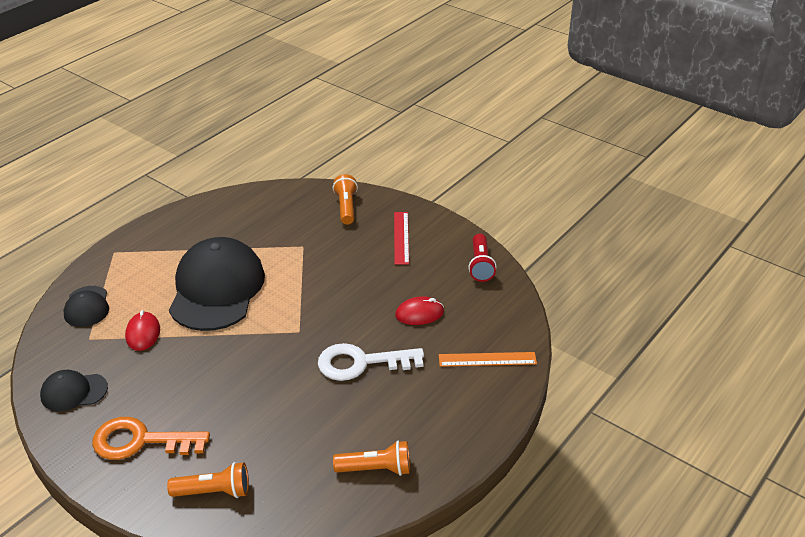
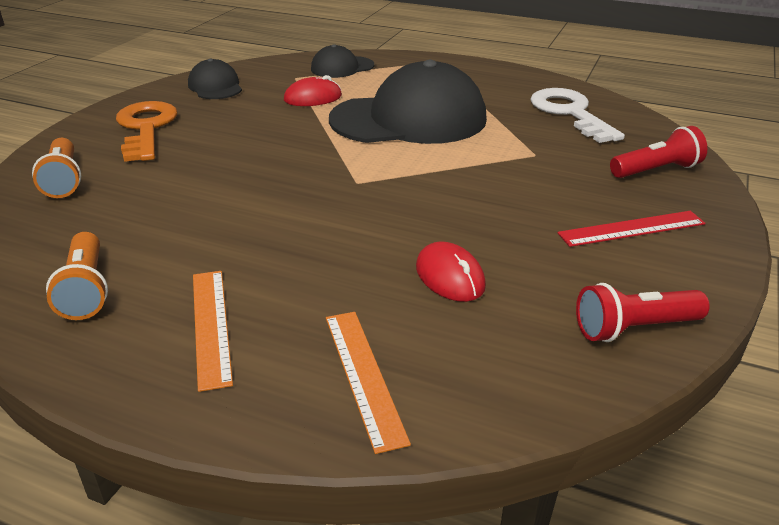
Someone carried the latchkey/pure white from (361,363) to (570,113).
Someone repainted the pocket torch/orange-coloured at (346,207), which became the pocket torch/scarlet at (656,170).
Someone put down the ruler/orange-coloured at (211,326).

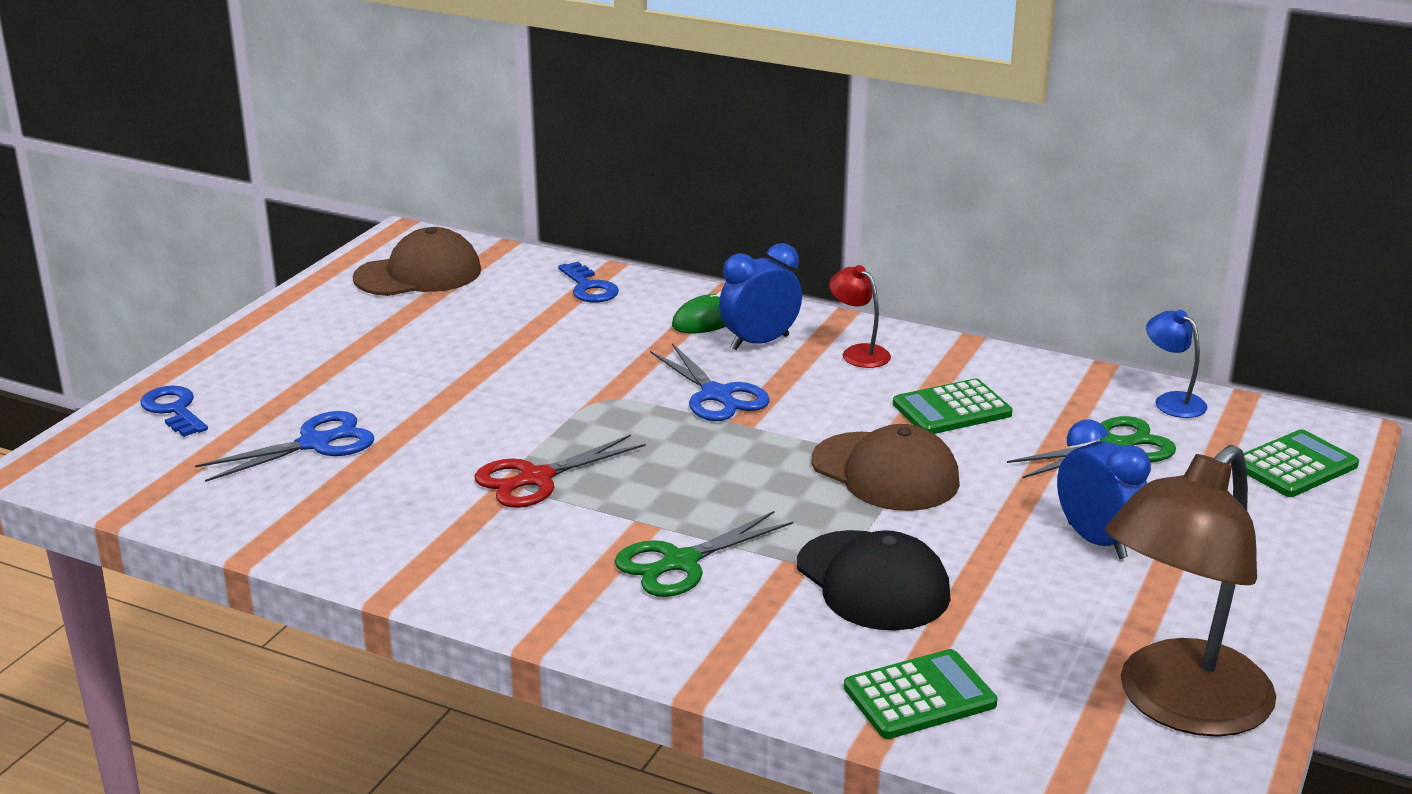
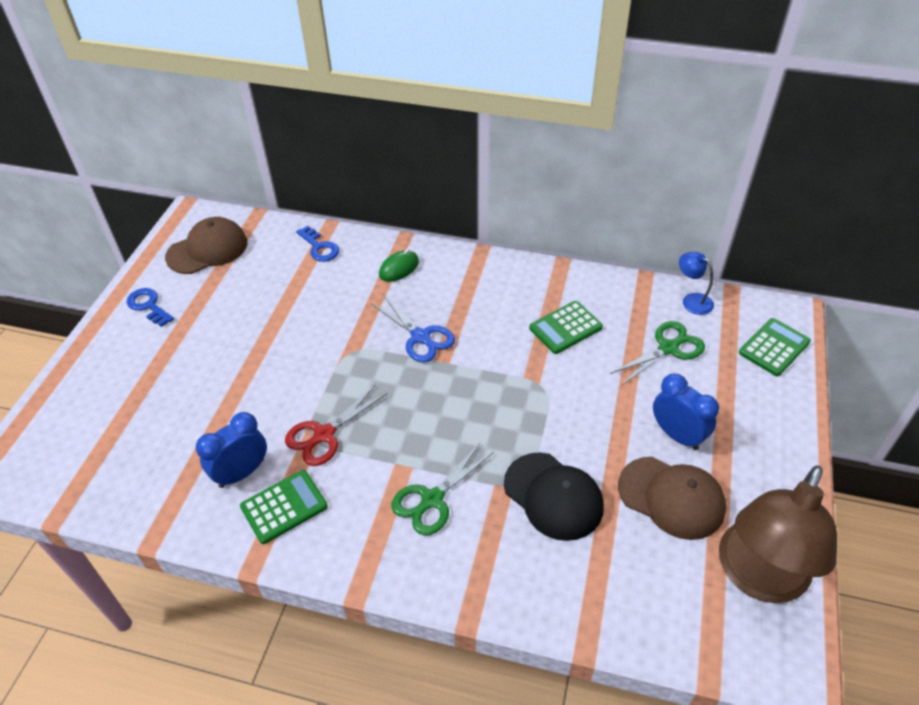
Someone carried the latchkey/cobalt from (174,410) to (148,306).
Someone took away the scissors/cobalt at (316,443).
Someone carried the alarm clock/cobalt from (760,343) to (242,473).
Someone carried the peaked cap/brown from (885,472) to (671,497).
Someone took away the desk lamp/scarlet at (858,353).
Someone carried the pocket calculator/emerald from (919,696) to (284,507).

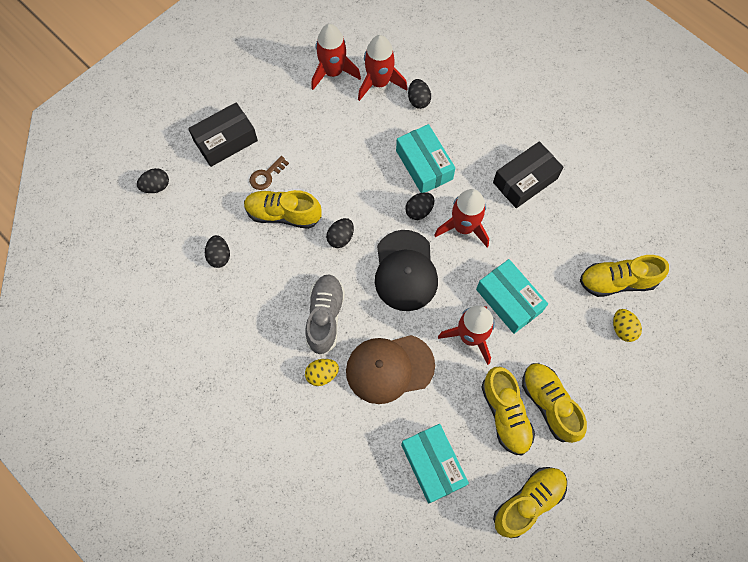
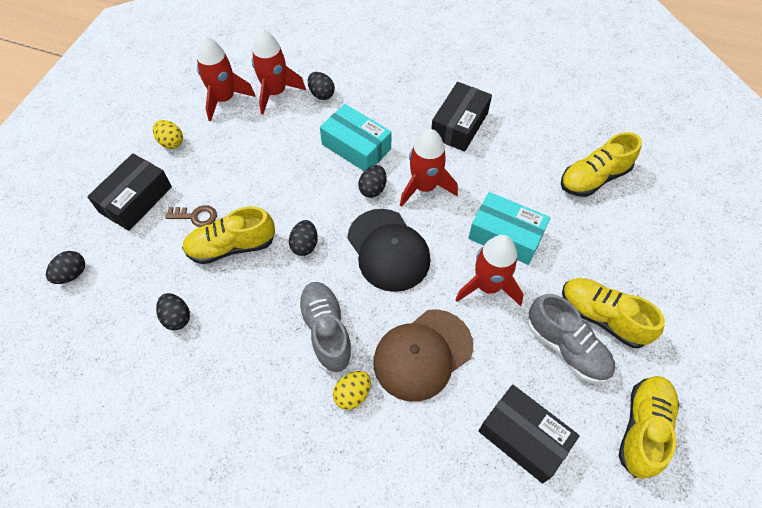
Someone rotated the latchkey/brown at (266,176) by 105 degrees counterclockwise.
Someone repainted the parcel/teal at (433,465), which became the parcel/black at (523,437).
Someone repainted the sneaker/bright yellow at (505,414), which became the sneaker/grey at (566,347).
Someone carried the egg/bright yellow from (622,329) to (171,142).

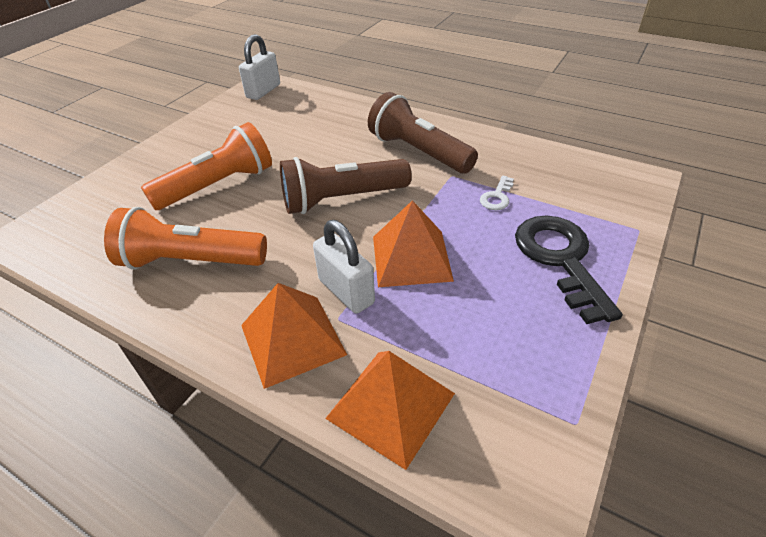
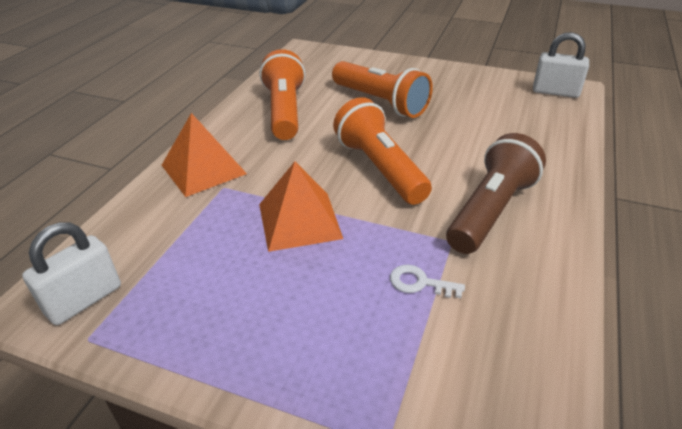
Someone repainted the pocket torch/brown at (341,200), which became the pocket torch/orange-coloured at (379,168).
Someone carried the small lock/pure white from (346,291) to (84,300).
Someone took away the pyramid shape/orange-coloured at (390,405).
Someone took away the latchkey/black at (560,259).

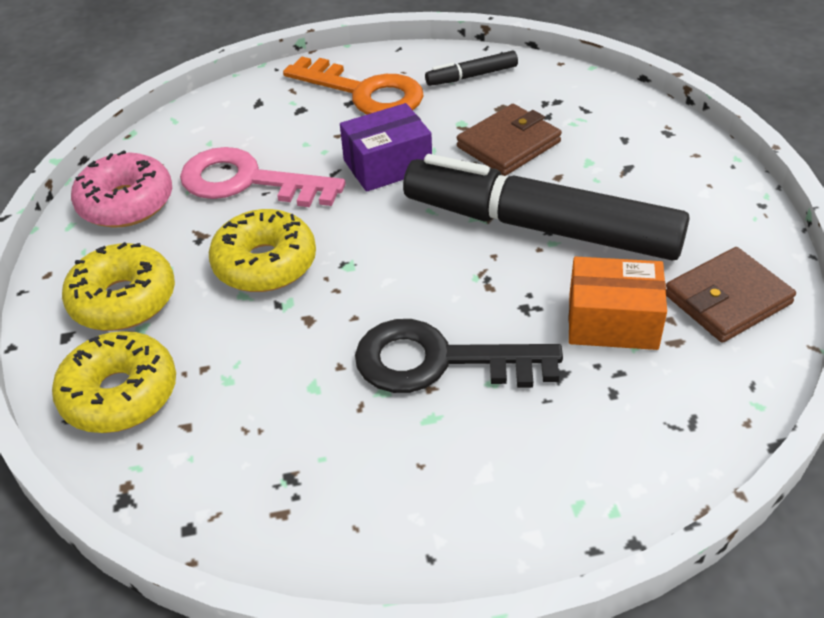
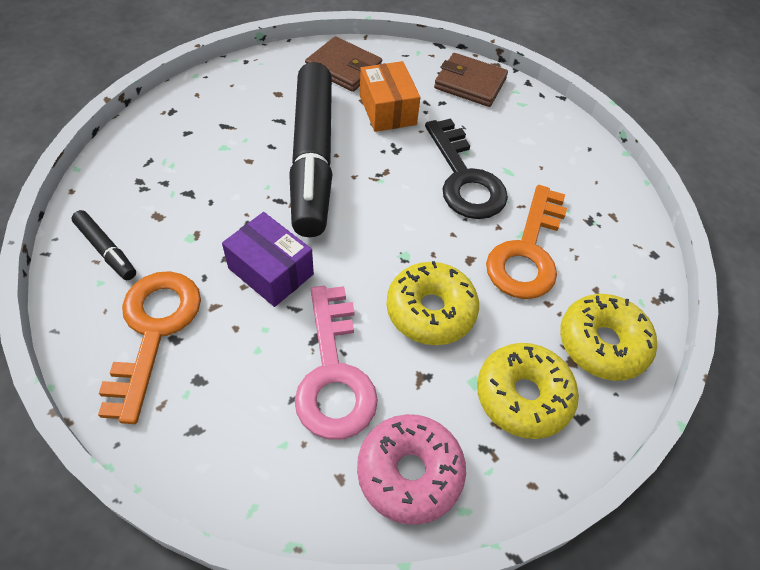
Someone carried the billfold/brown from (508,144) to (470,83).
Someone put down the latchkey/orange-coloured at (527,252).

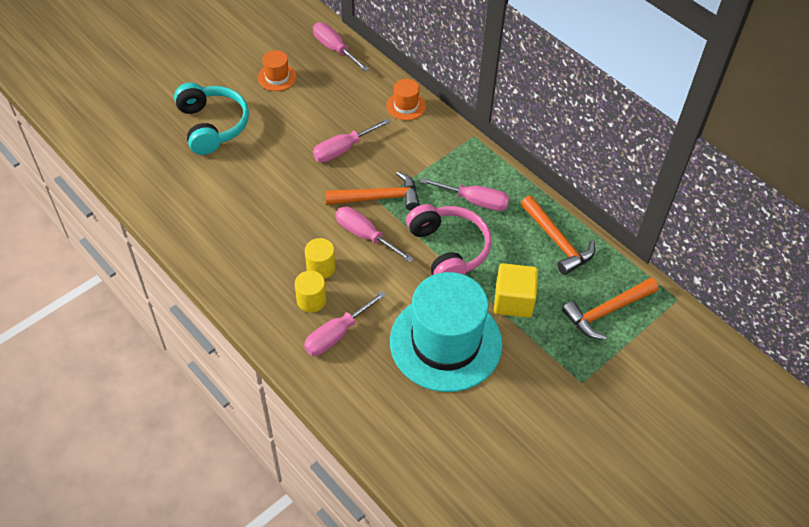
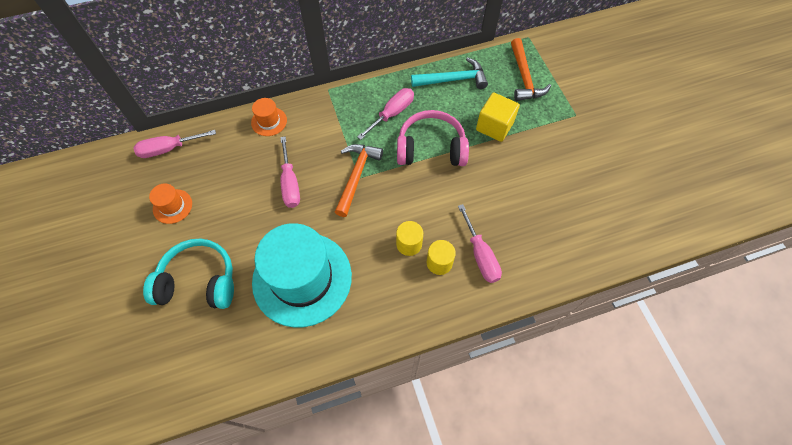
Someone took away the screwdriver/rosy at (365,235).
Someone carried the top hat/teal from (445,342) to (302,278).
Someone repainted the hammer/orange-coloured at (557,241), which became the hammer/teal at (453,79).

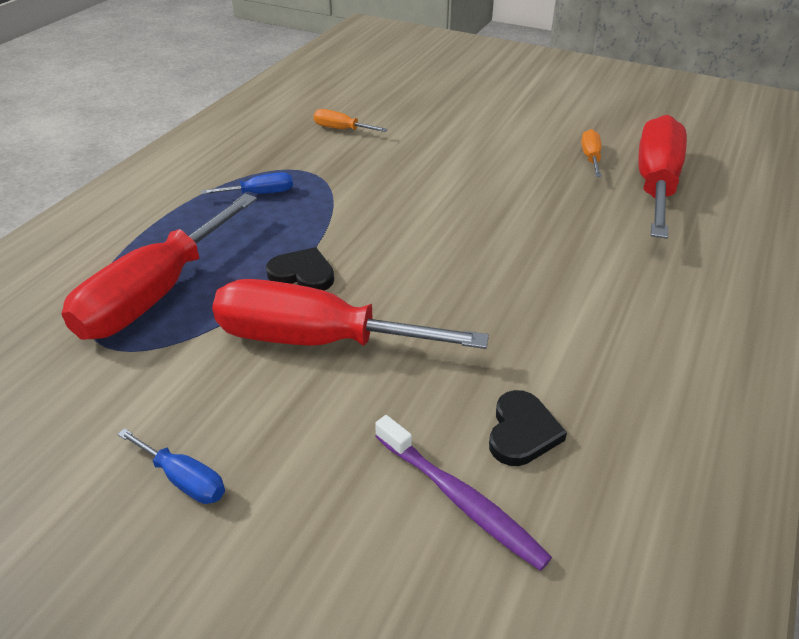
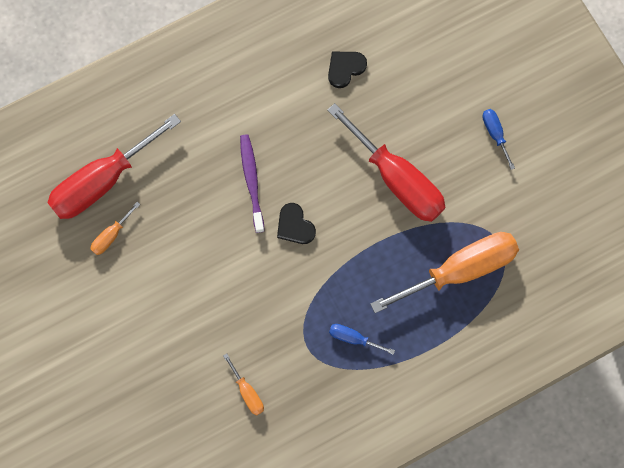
Someone repainted the screwdriver/scarlet at (156,294), which became the screwdriver/orange-coloured at (460,270).
Someone carried the heart shape/black from (302,274) to (295,226).
Someone carried the tooth brush/purple from (461,499) to (251,181).

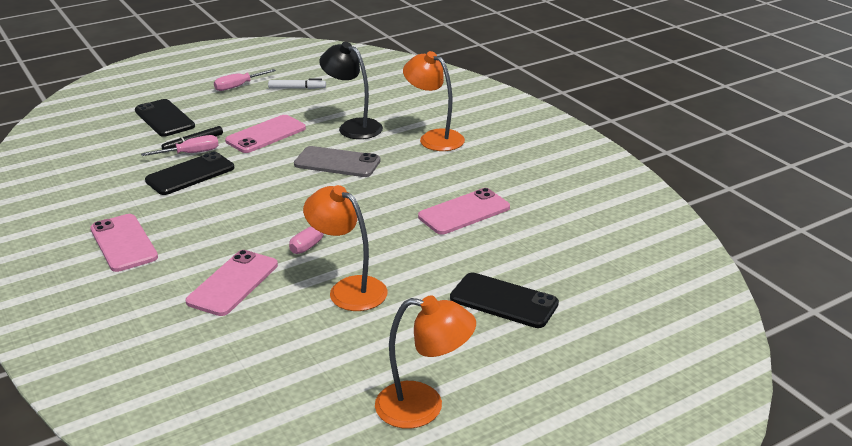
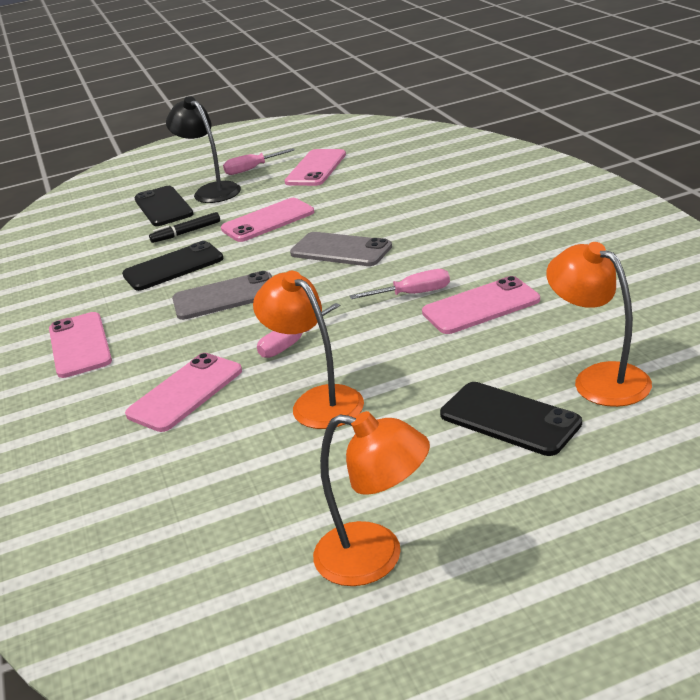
Someone carried the screwdriver/rosy from (191,153) to (413,294).
Someone swapped the marker pen/pure white at (297,88) for the smartphone/rosy at (316,168).
Someone carried the desk lamp/black from (353,127) to (211,191).
Someone carried the desk lamp/orange-coloured from (434,138) to (599,378).
Someone put down the smartphone/grey at (225,297).

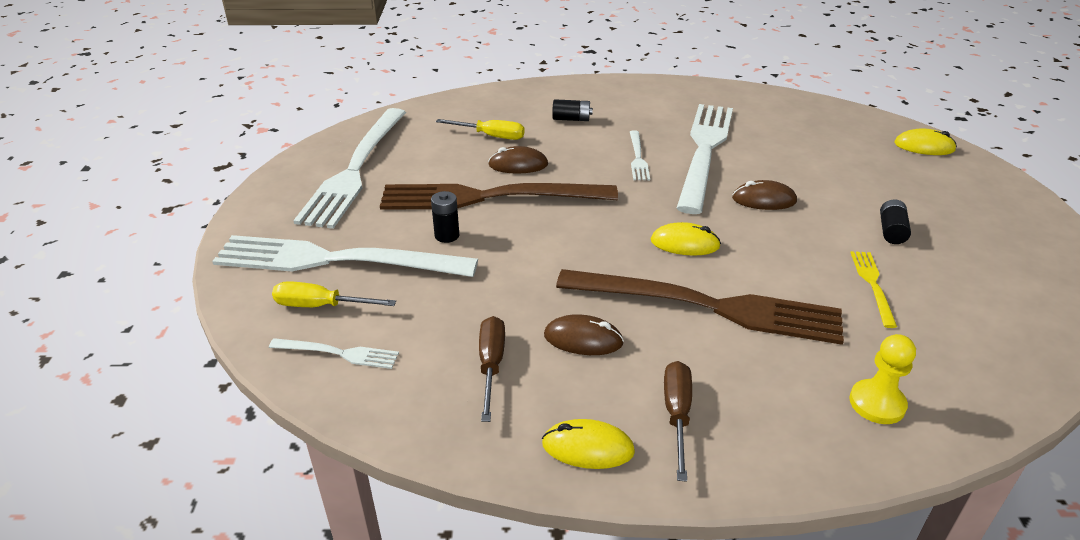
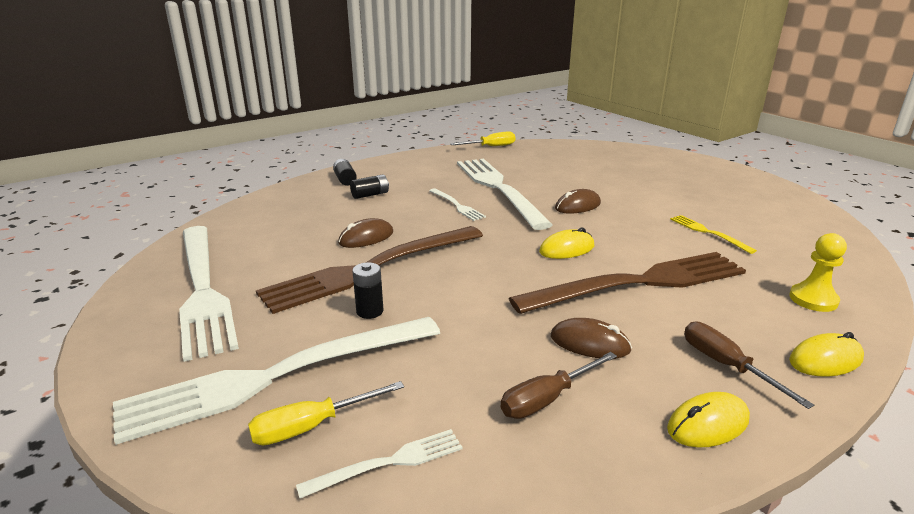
Someone carried the screwdriver/bright yellow from (491,136) to (490,146).
Someone rotated the screwdriver/brown at (491,365) by 90 degrees counterclockwise.
Someone rotated the mouse/brown at (583,339) by 45 degrees clockwise.
Someone carried the battery/black from (891,231) to (345,180).
Someone carried the mouse/bright yellow from (924,147) to (825,360).

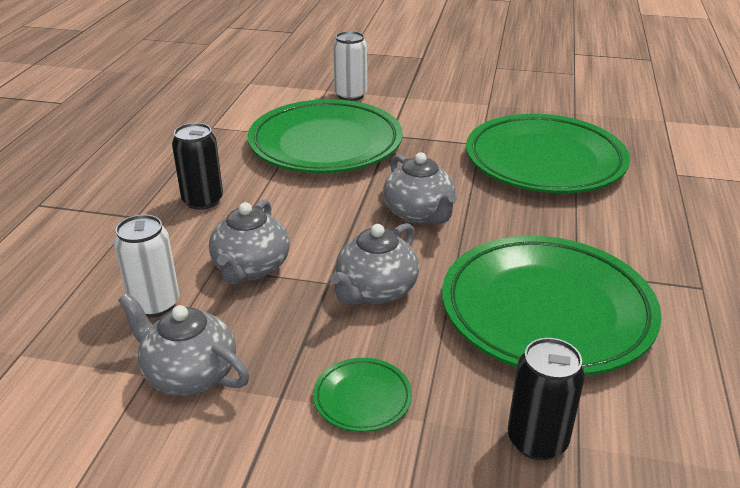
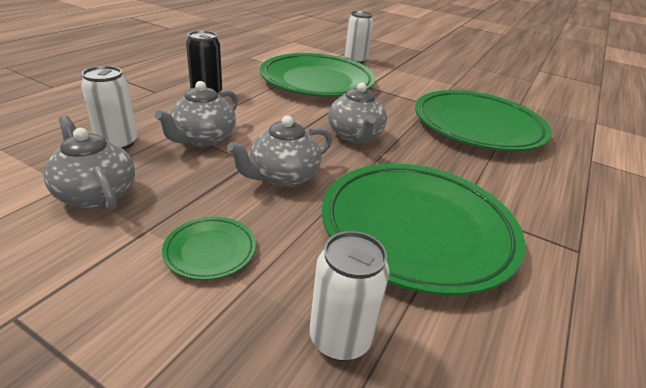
Someone repainted the tin/black at (537,441), which became the tin/pure white at (340,338).

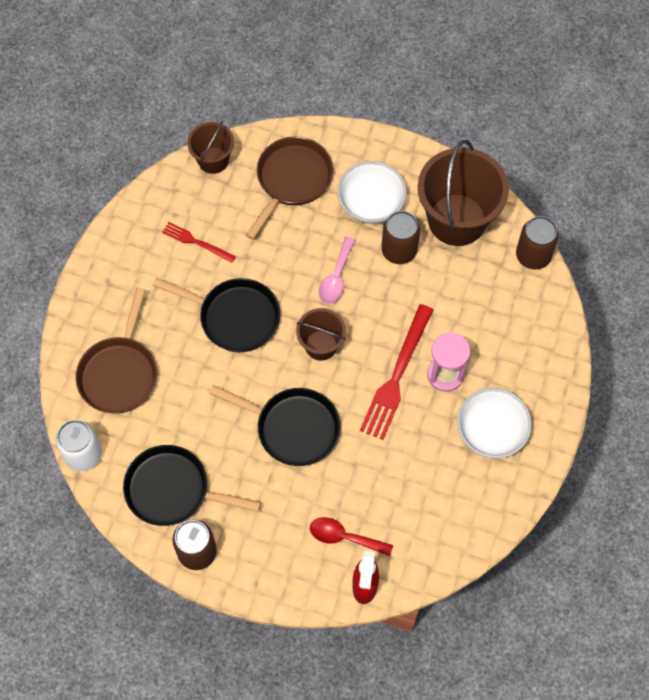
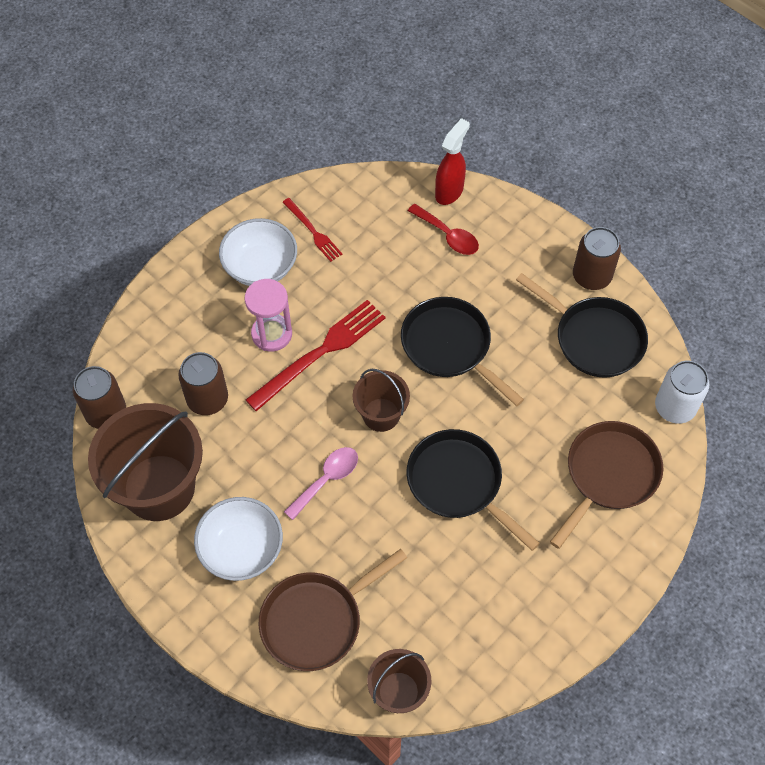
Someone carried the fork/scarlet from (196,242) to (313,231).
Someone carried the tin/brown from (399,250) to (207,399).

